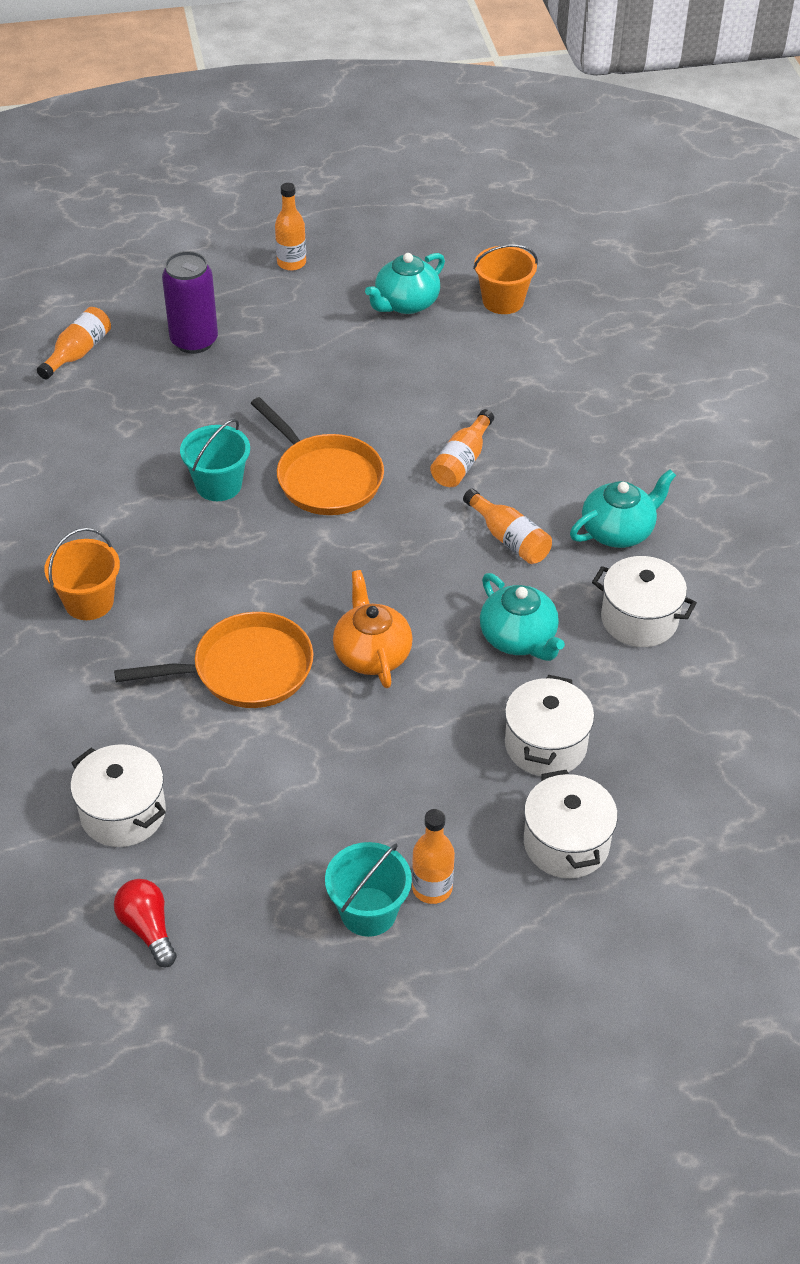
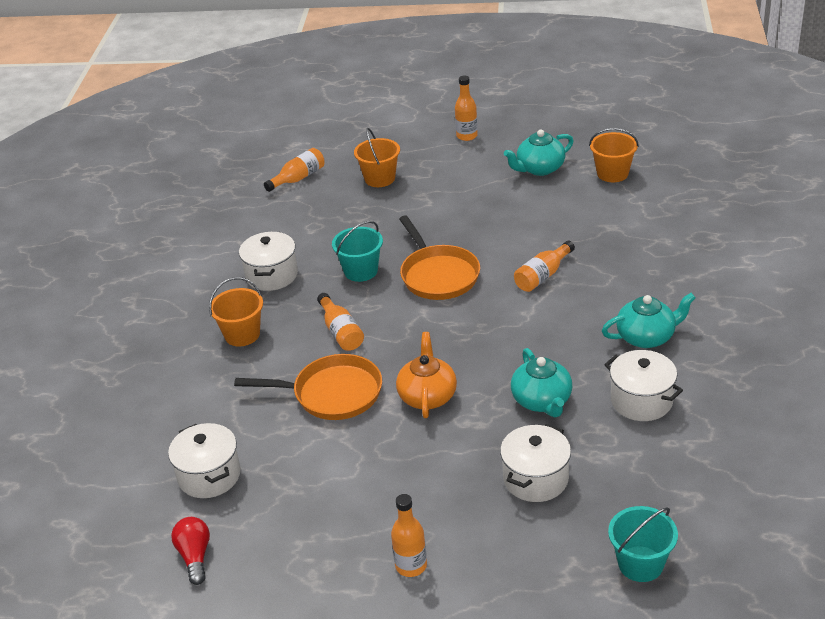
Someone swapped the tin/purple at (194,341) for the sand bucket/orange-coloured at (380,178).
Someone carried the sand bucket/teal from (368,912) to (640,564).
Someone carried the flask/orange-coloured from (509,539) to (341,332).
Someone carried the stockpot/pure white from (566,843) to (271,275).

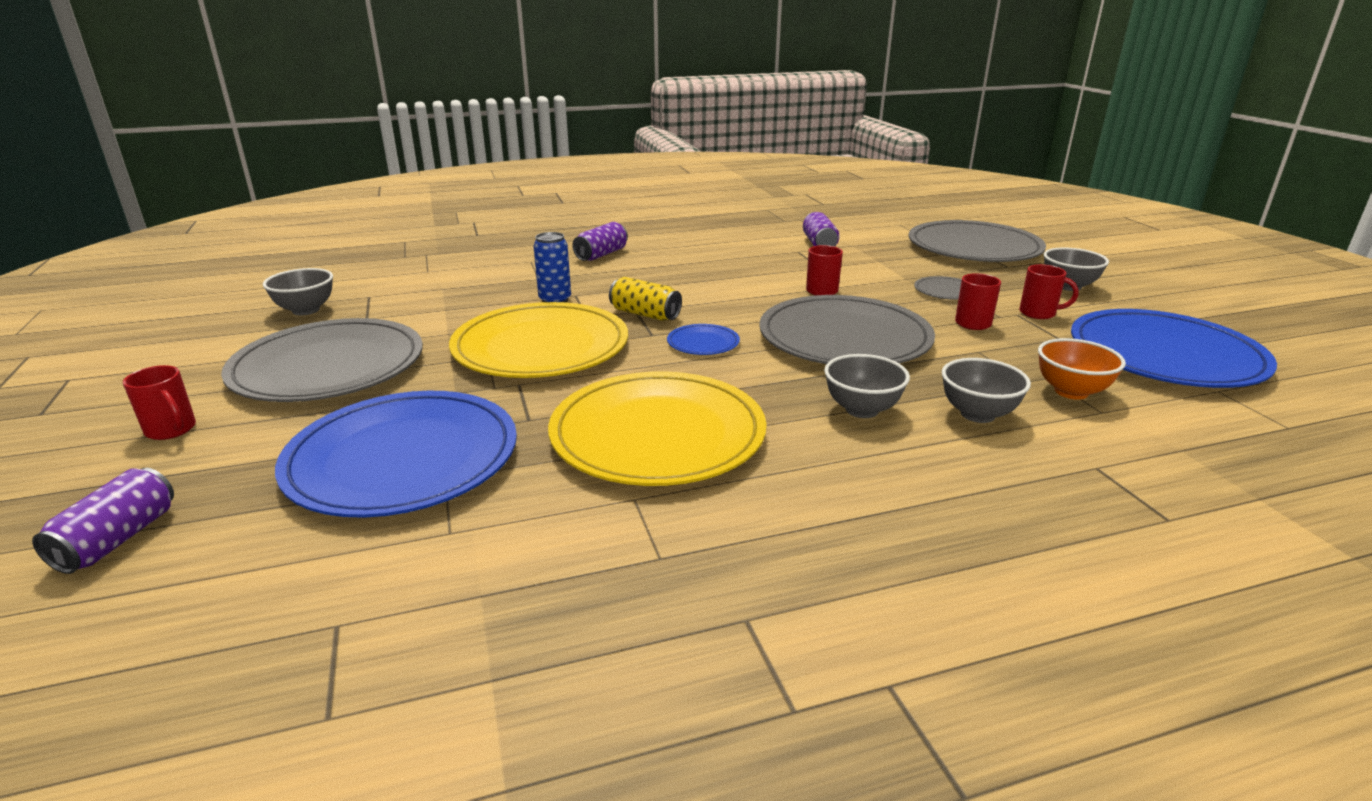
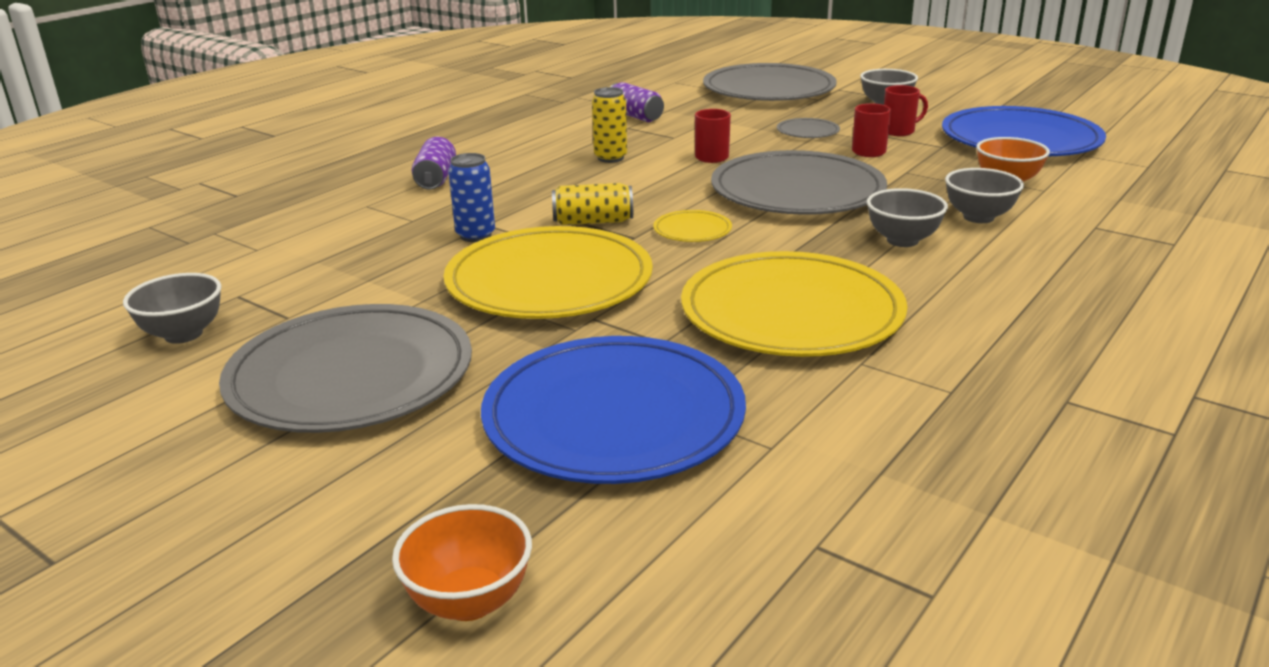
Someone swapped the tin/purple at (118,539) for the serving bowl/orange-coloured at (469,601).
Someone took away the tea mug/scarlet at (171,430).
Someone repainted the dinner plate/cobalt at (703,343), which became the dinner plate/bright yellow at (692,230).
Someone put down the tin/bright yellow at (610,158).

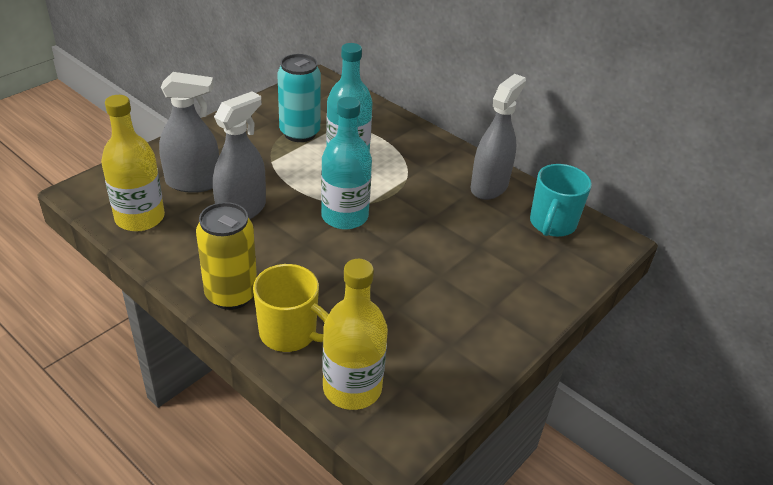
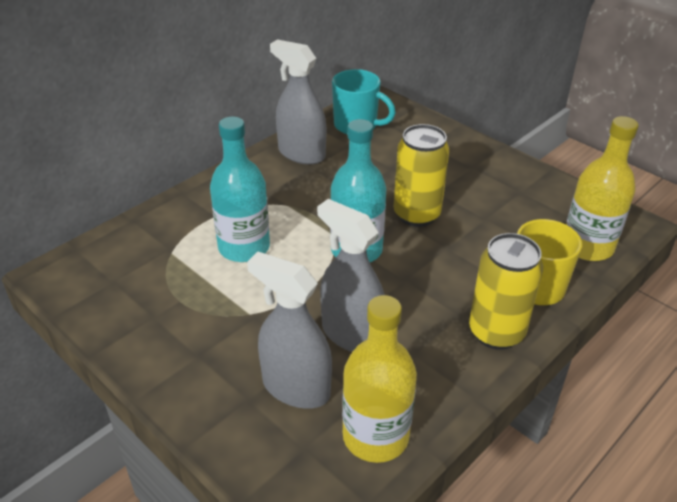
Someone rotated the spray cleaner/grey at (193,182) by 60 degrees counterclockwise.
Someone took away the tin/teal at (300,133).
Someone put down the tin/bright yellow at (416,214).

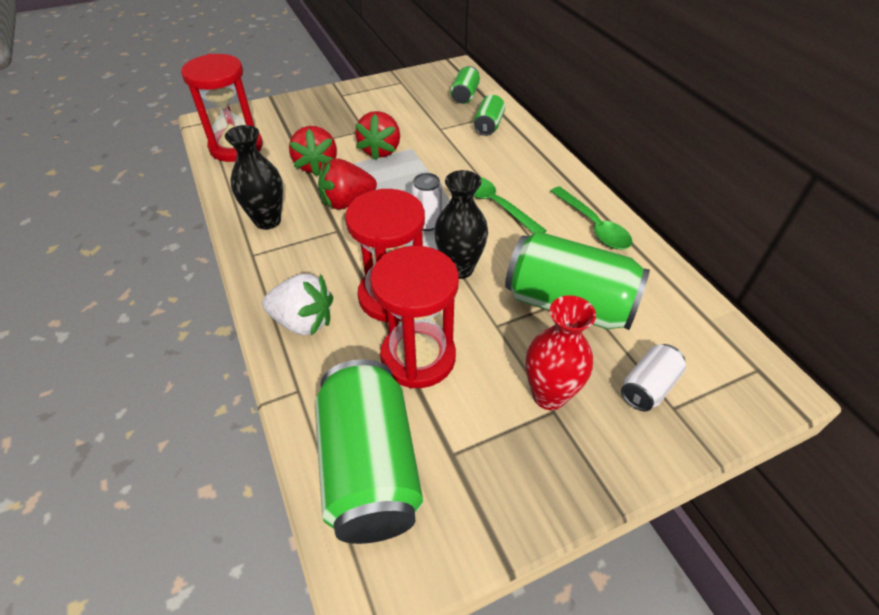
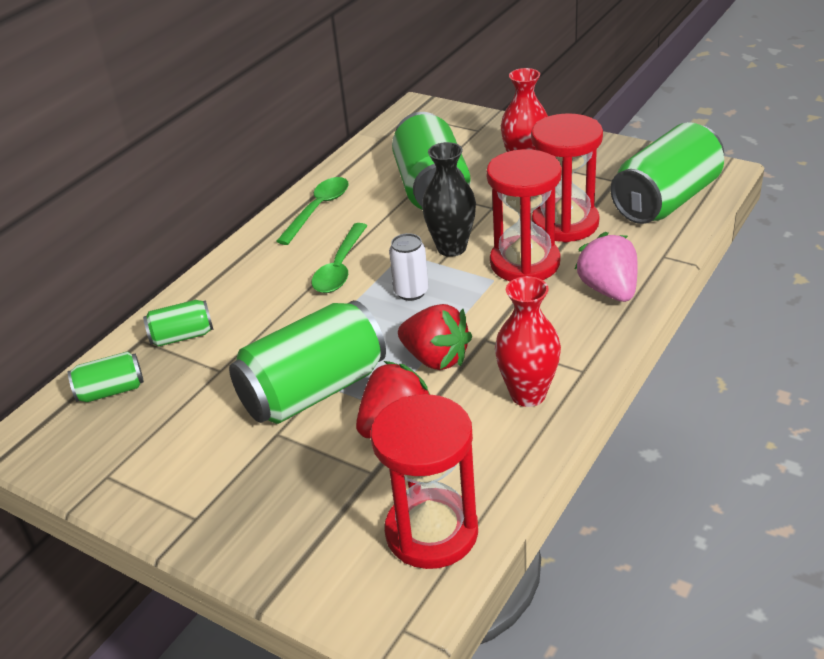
Someone repainted the vase/black at (267,221), which became the vase/scarlet at (528,394).
Someone repainted the strawberry/pure white at (303,321), which became the strawberry/rosy at (609,290).
Someone swapped the strawberry/scarlet at (380,150) for the tin/emerald at (313,391).
Someone took away the tin/pure white at (648,387).

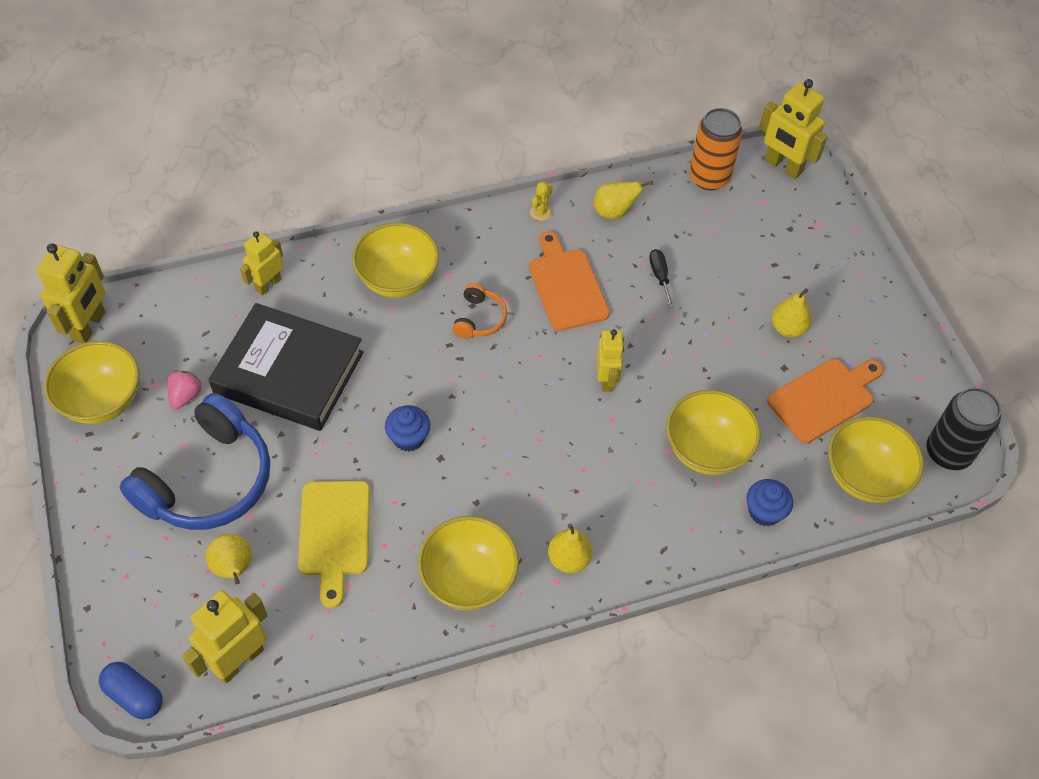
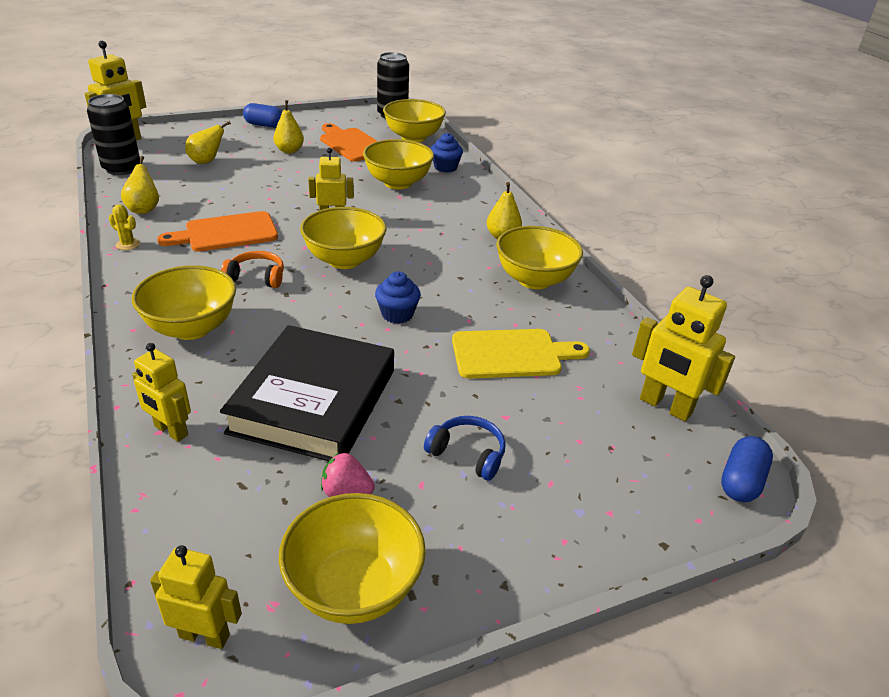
Someone scaled the robot figure/bright yellow at (89,326) by 0.66.
Someone scaled the headphones/cobalt at (208,480) by 0.46.
Someone carried the pear/bright yellow from (234,569) to (207,161).
Someone took away the screwdriver/black at (660,276).
Someone repainted the tin/orange-coloured at (709,177), which became the tin/black at (122,168).
Someone put down the pill shape/cobalt at (264,125).
Someone put down the serving bowl/bright yellow at (344,260).

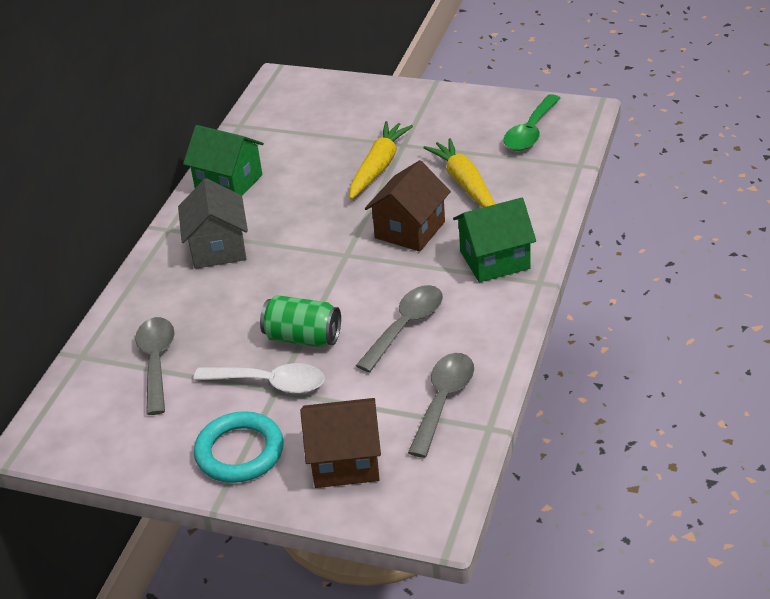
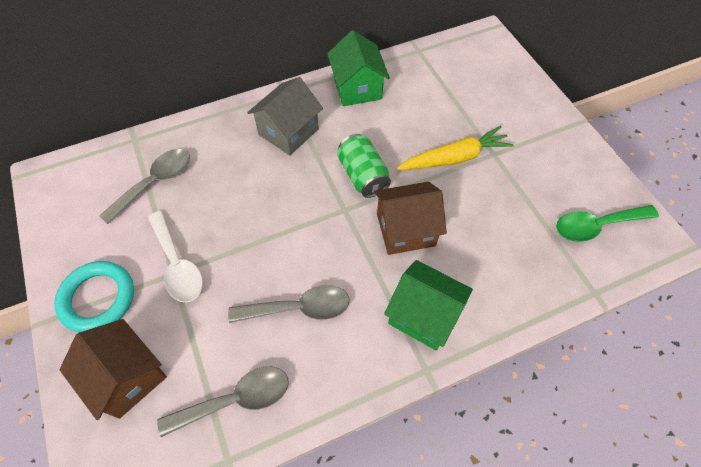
Someone carried the tin/emerald from (303,338) to (363,175).
Someone took away the toy carrot/bright yellow at (465,184).

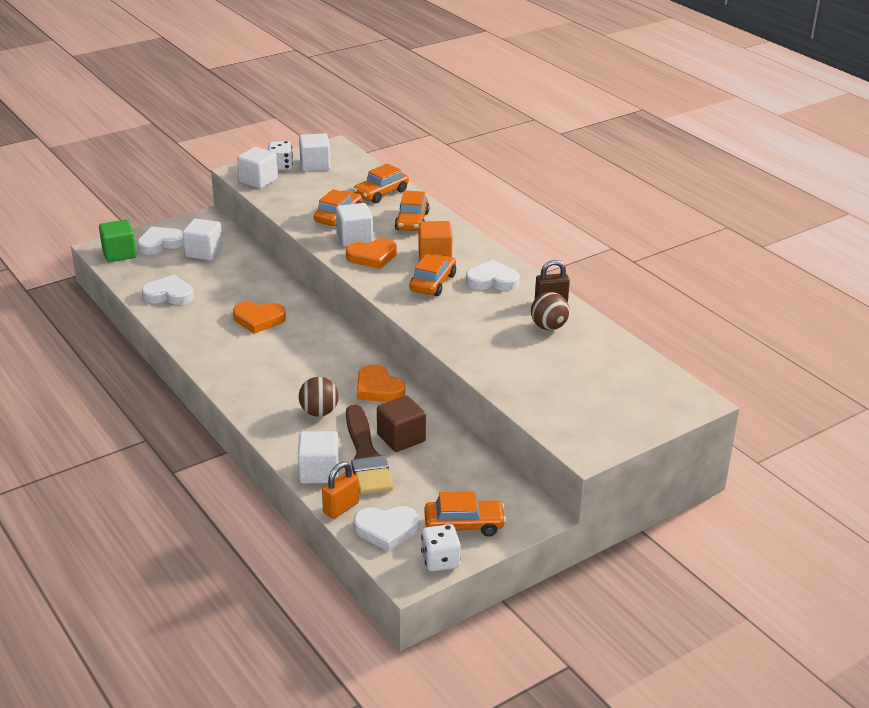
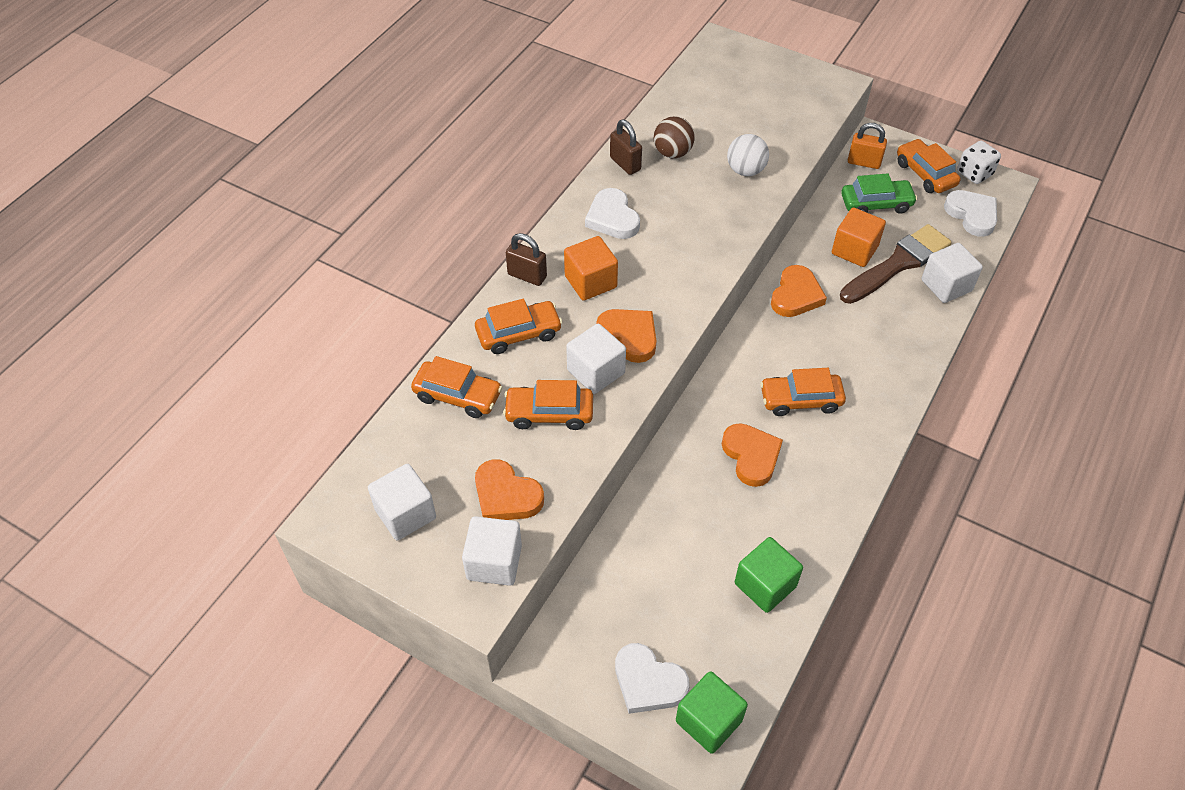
Someone swapped the heart shape/pure white at (169,294) for the cube/emerald at (765,585).
Someone took away the cube/pure white at (204,252).
Someone took away the die/pure white at (281,167).
Someone took away the play ball/brown at (319,412).
Someone carried the small lock/orange-coloured from (341,508) to (864,162).
Someone repainted the cube/brown at (401,438), which became the cube/orange-coloured at (854,250).
Someone carried the toy car/orange-coloured from (432,283) to (800,400).
Someone put down the heart shape/orange-coloured at (506,495).
Someone put down the small lock/brown at (527,276).
Someone put down the play ball/pure white at (745,170).
Someone put down the toy car/emerald at (876,204).

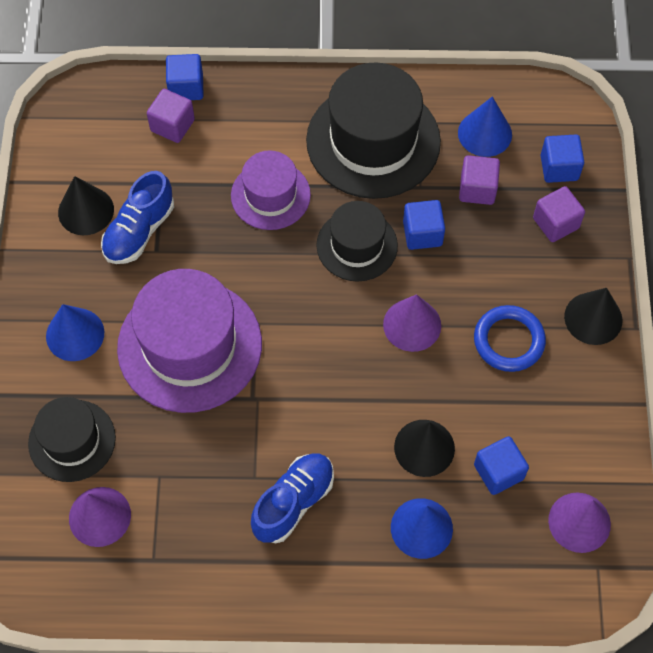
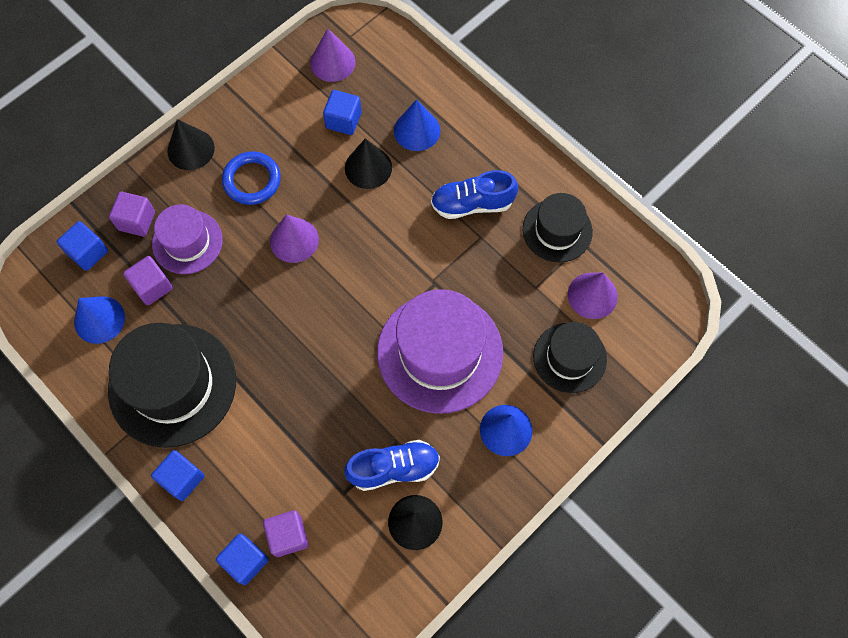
Someone carried the top hat/purple from (270,195) to (187,242).
Someone carried the top hat/black from (357,245) to (557,230).
Someone carried the cube/cobalt from (422,233) to (182,478).

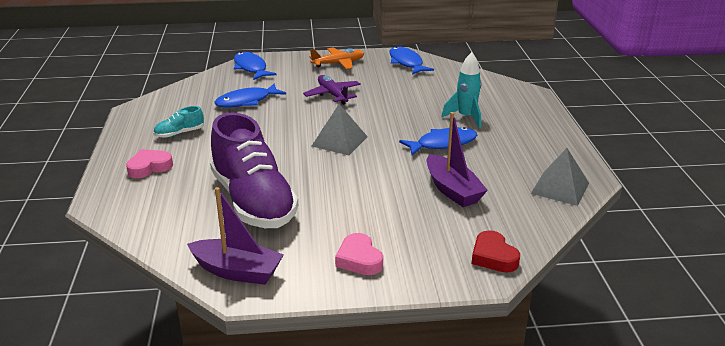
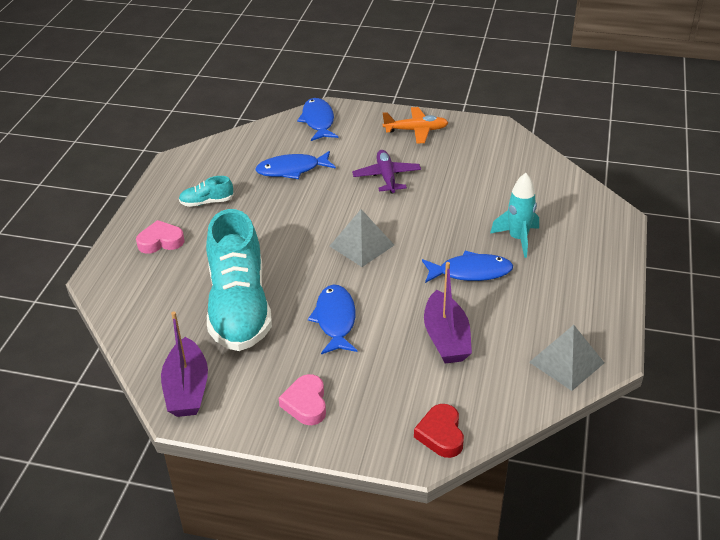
Someone rotated the toy boat/purple at (237,271) by 45 degrees clockwise.
Someone repainted the sneaker/purple at (253,201), which became the sneaker/teal at (239,307).
Someone carried the toy fish/cobalt from (406,63) to (335,320).

